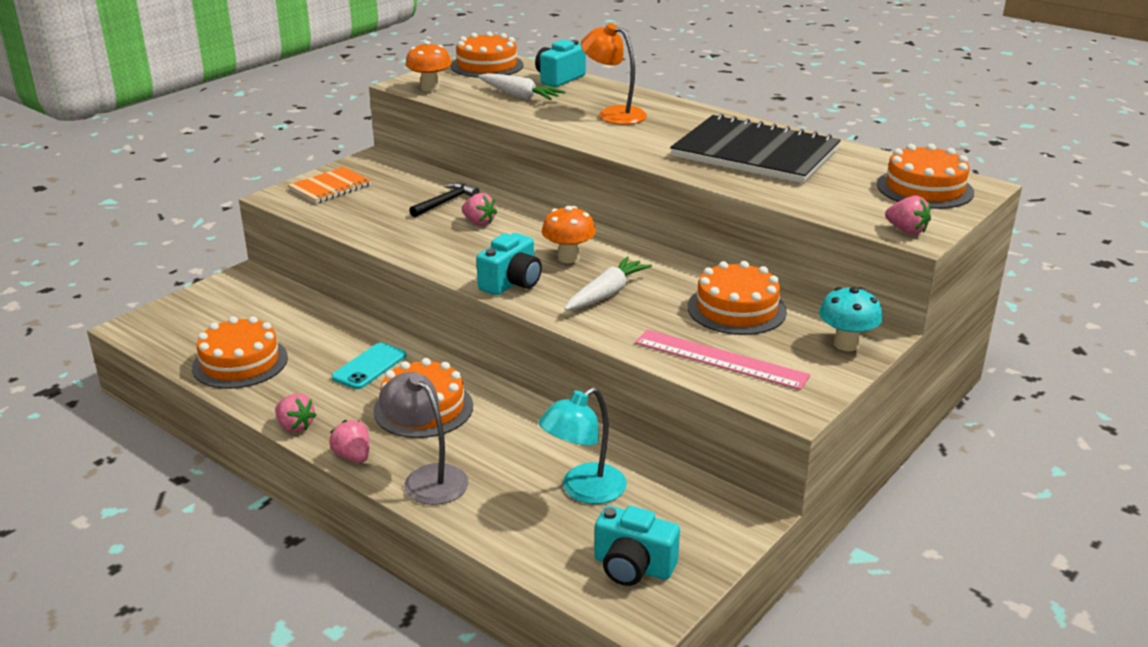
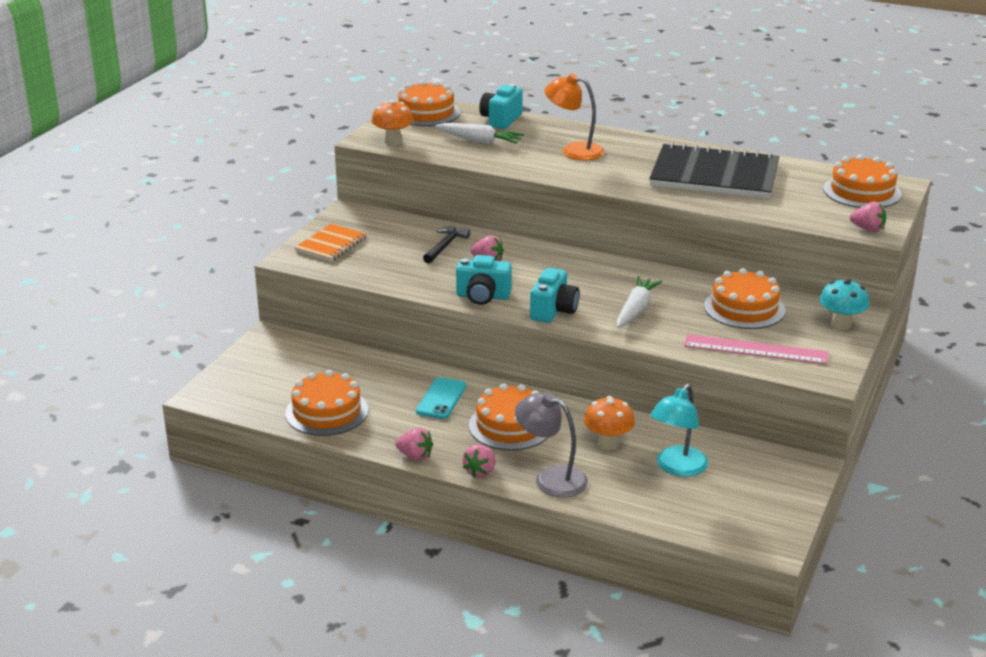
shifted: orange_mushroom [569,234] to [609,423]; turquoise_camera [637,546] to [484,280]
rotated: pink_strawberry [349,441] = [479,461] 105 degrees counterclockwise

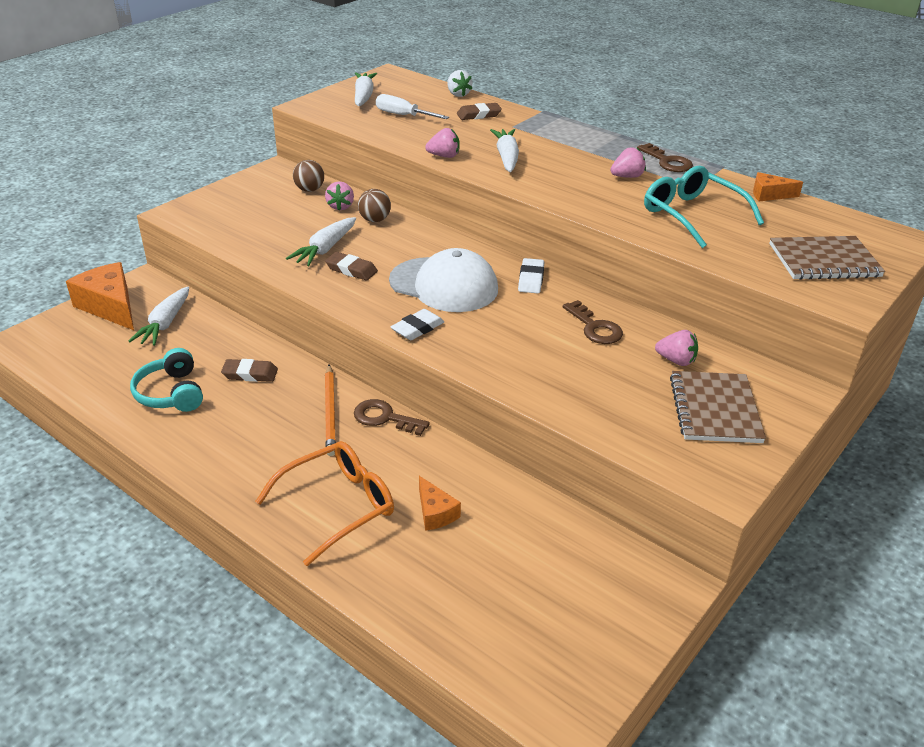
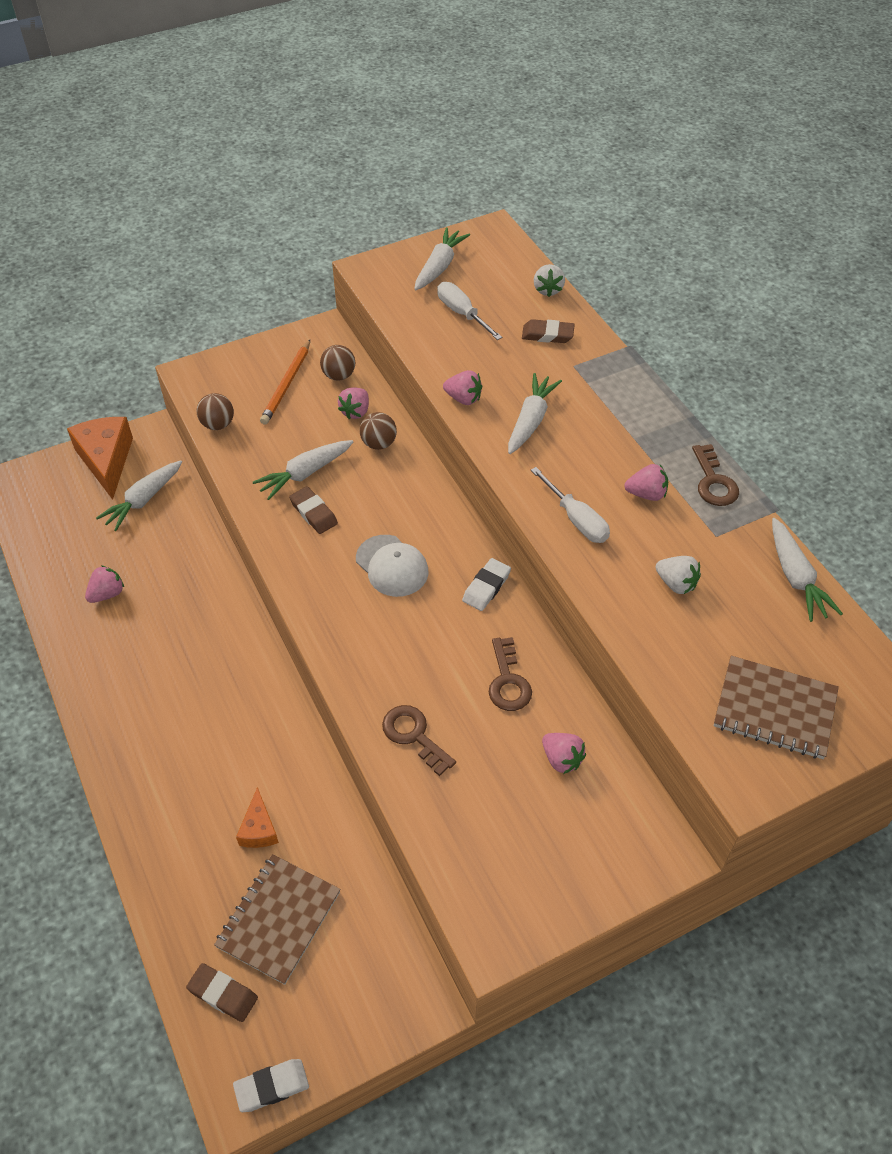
gone: orange_glasses [324,503]
new: brown_ball [215,411]; white_screwdriver [570,505]
shifted: brown_eraser [249,370] to [222,992]; orange_pencil [330,410] to [285,382]; brown_key [392,417] to [419,740]; white_eraser [417,324] to [271,1085]; brown_notebook [718,407] to [277,919]
swapped: turquoise_headphones [166,380] to pink_strawberry [104,584]; turquoise_glasses [704,207] to white_strawberry [678,575]; orange_cheese [778,186] to white_carrot [807,570]
scaled: white_cap [443,280] = [392,566] x0.66

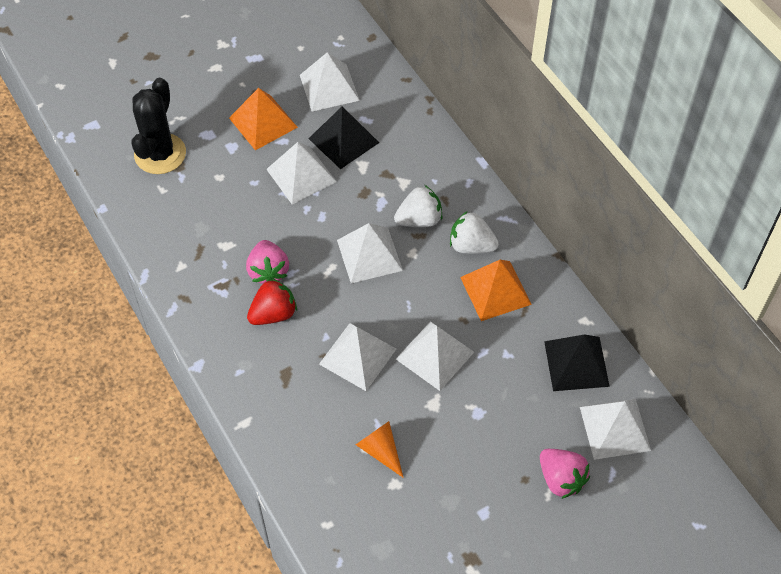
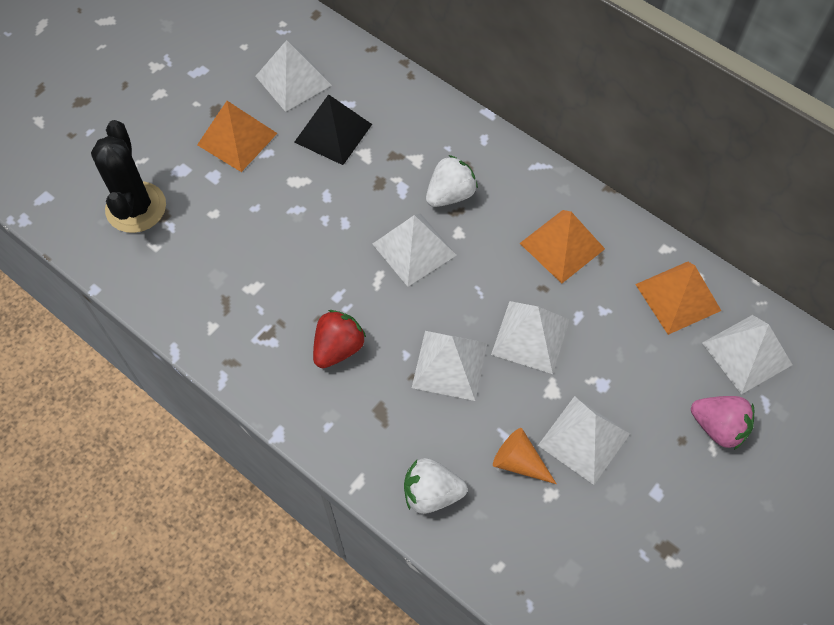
gone: pink_strawberry [267,262]
shifted: white_pyramid [301,173] to [584,440]; white_strawberry [474,232] to [435,486]
repainted: black_pyramid [577,362] to orange_pyramid [678,298]

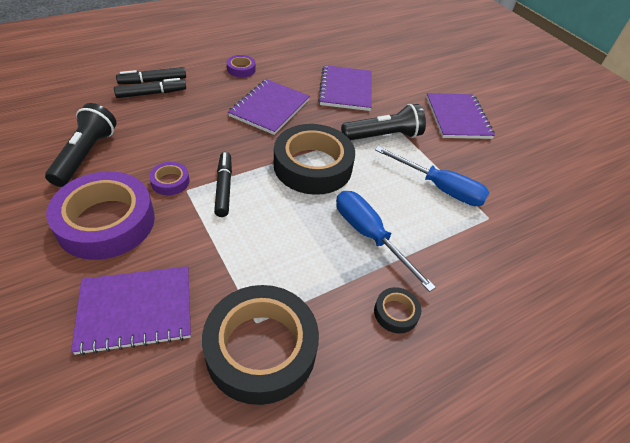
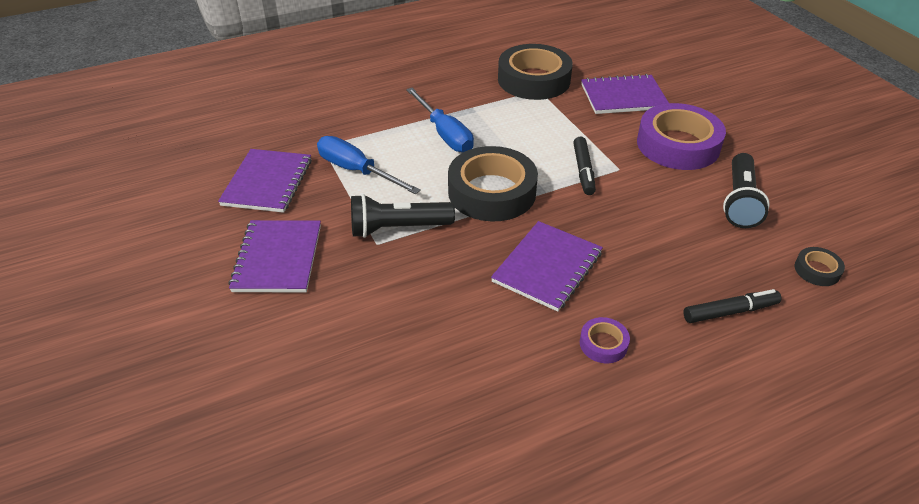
gone: black_marker [150,88]; purple_tape [169,178]
shifted: purple_notebook [345,88] to [265,181]; black_tape [397,310] to [820,266]

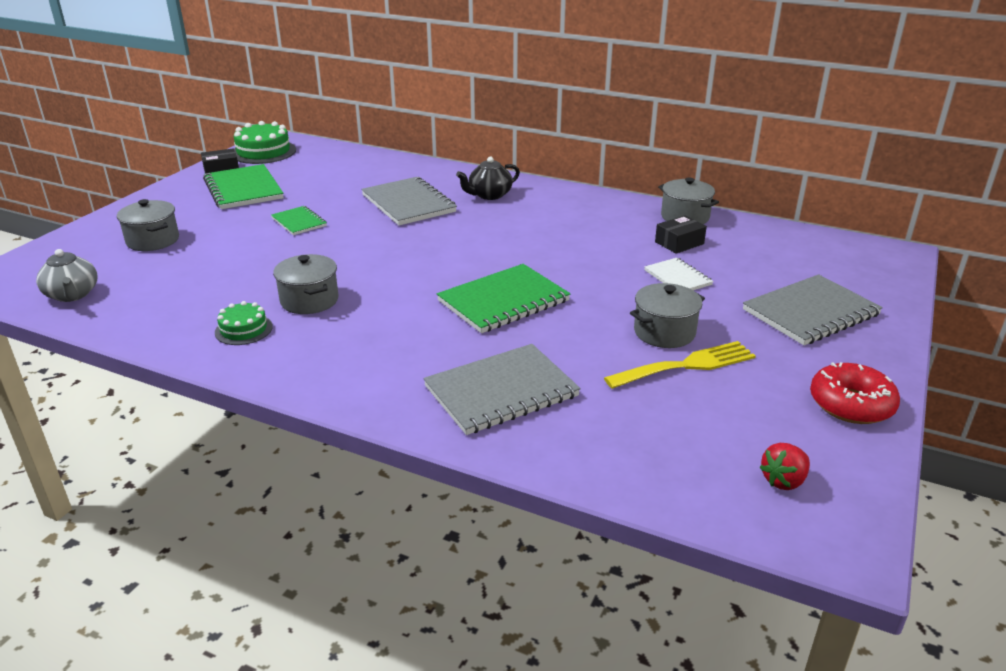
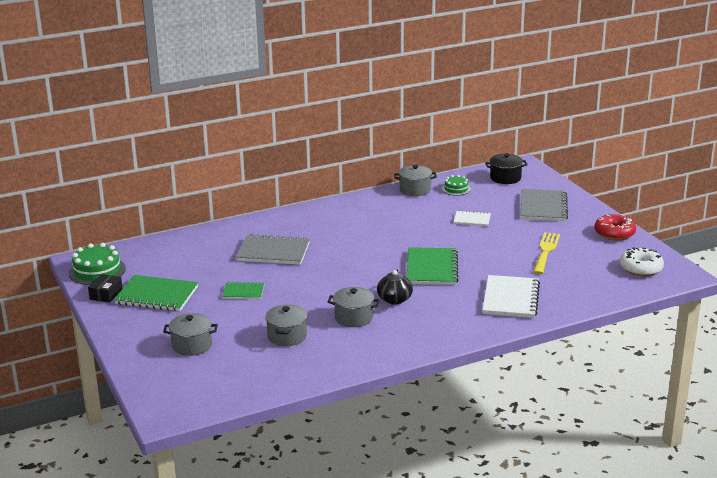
gone: grey_teapot [66,275]; black_box [681,235]
new: black_pot [506,168]
shifted: green_cake [244,323] to [456,185]; black_teapot [488,178] to [395,287]; grey_pot [667,315] to [286,325]
swapped: red_strawberry [784,466] to white_donut [642,261]
repainted: grey_notebook [502,389] to white_notebook [511,296]

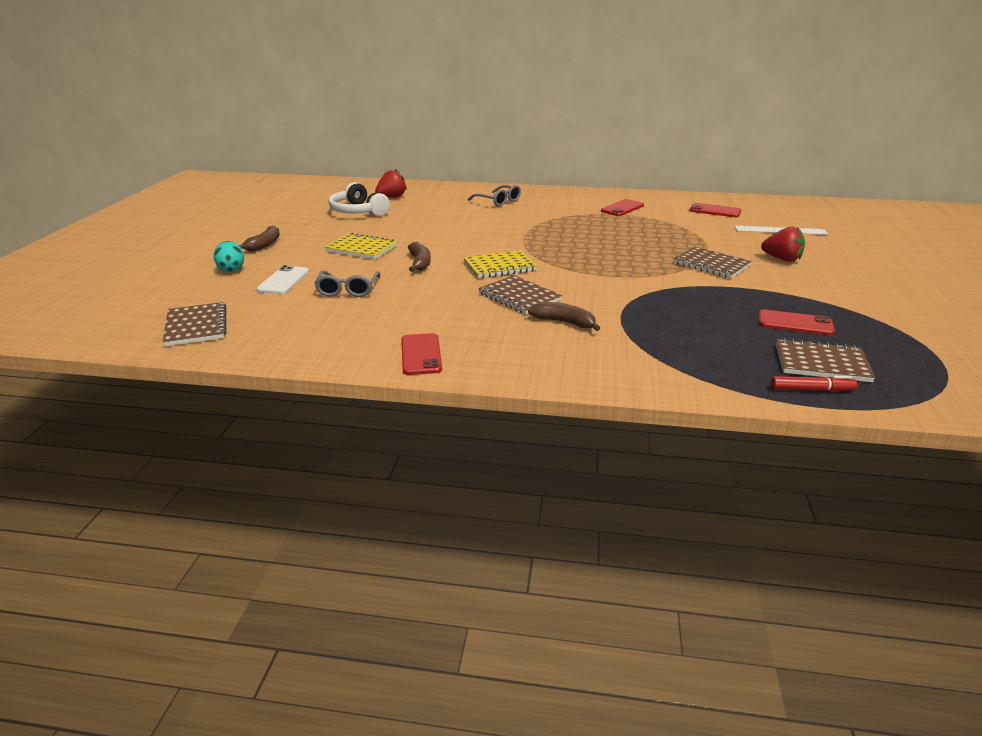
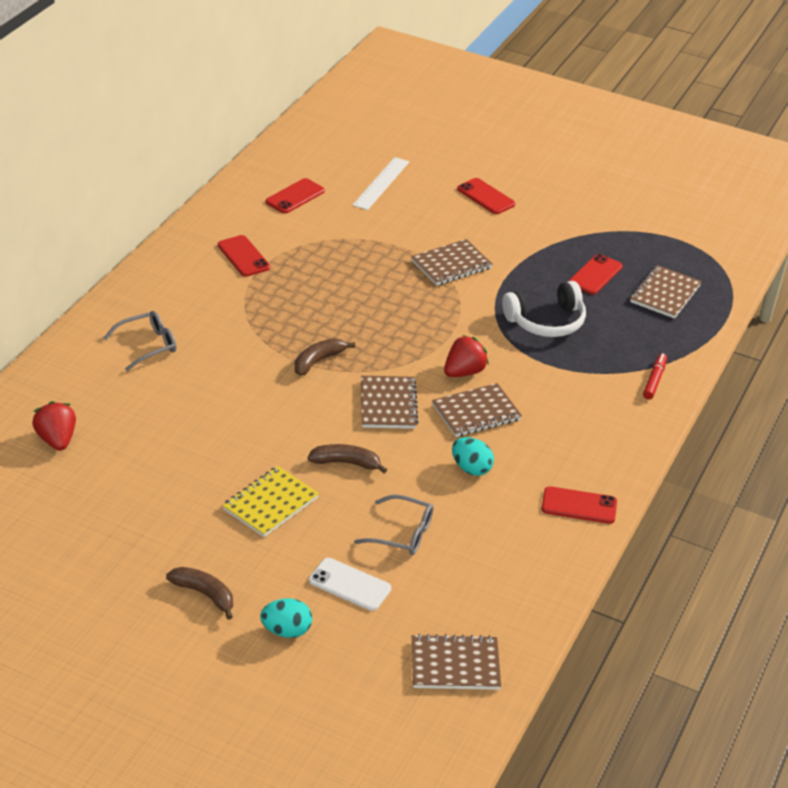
new: turquoise_egg [473,456]; red_phone [486,196]
shifted: white_headphones [359,199] to [544,309]; brown_banana [564,316] to [325,357]; red_strawberry [783,244] to [466,356]; red_marker [814,383] to [655,376]
repainted: yellow_notebook [501,264] to brown_notebook [389,402]

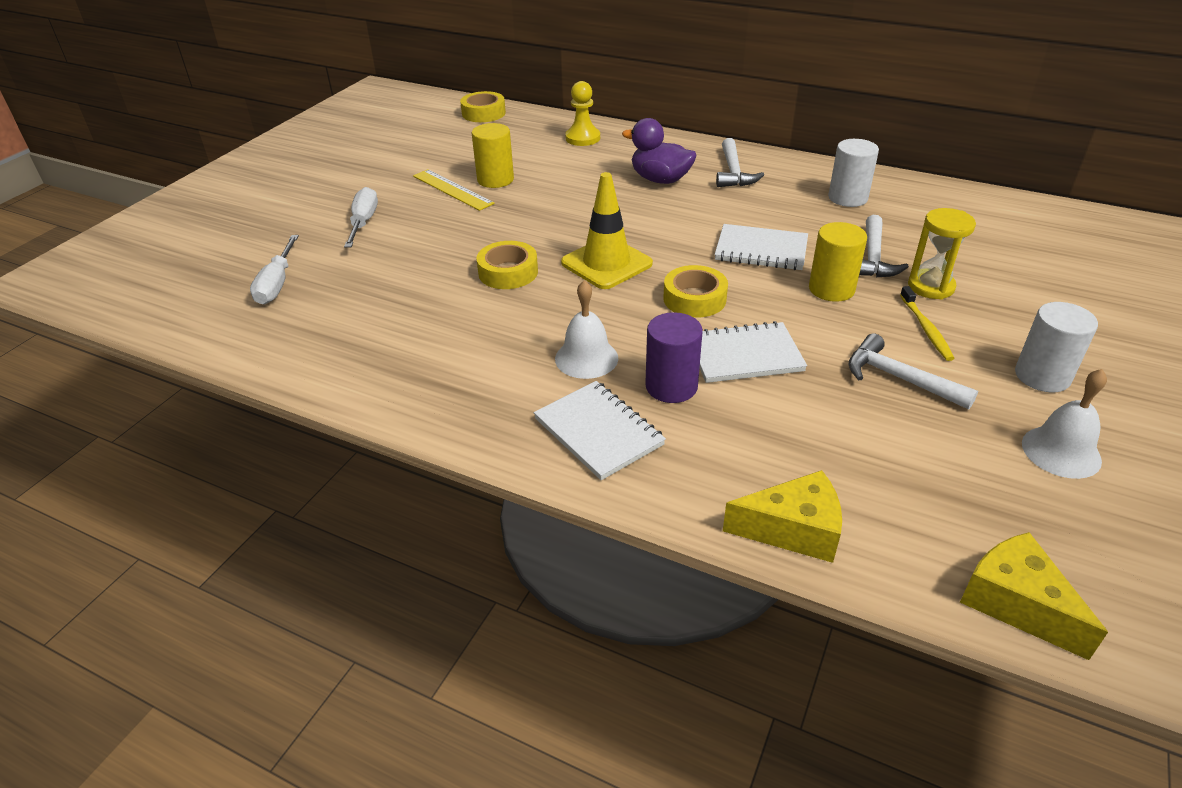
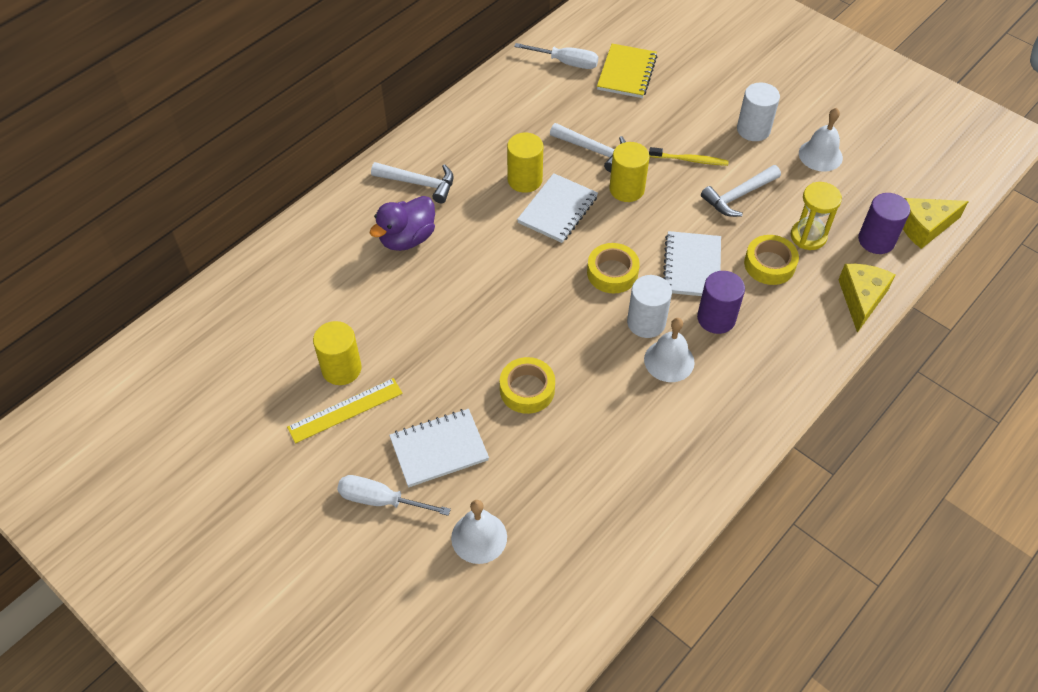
gone: yellow_traffic_cone [607,230]; yellow_pawn [582,113]
new: white_bell [479,532]; yellow_cylinder [525,163]; yellow_notebook [627,71]; purple_cylinder [884,223]
shifted: white_screwdriver [274,269] to [556,56]; yellow_tape [483,106] to [771,260]; white_notebook [600,430] to [439,448]; white_cylinder [853,173] to [649,306]; yellow_hourglass [942,253] to [816,216]

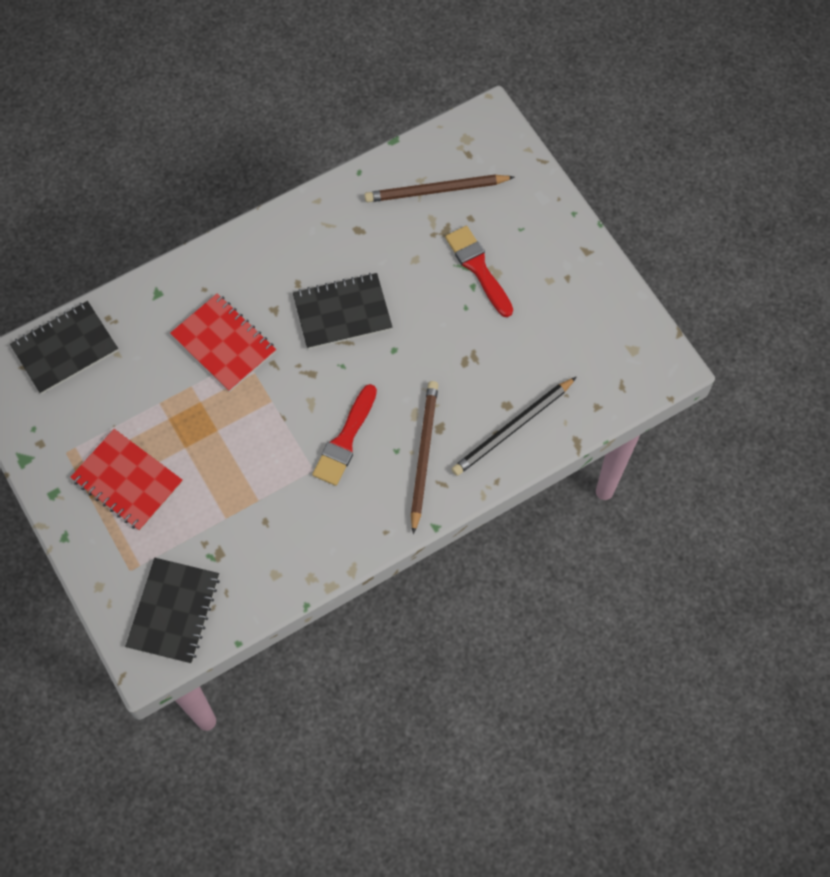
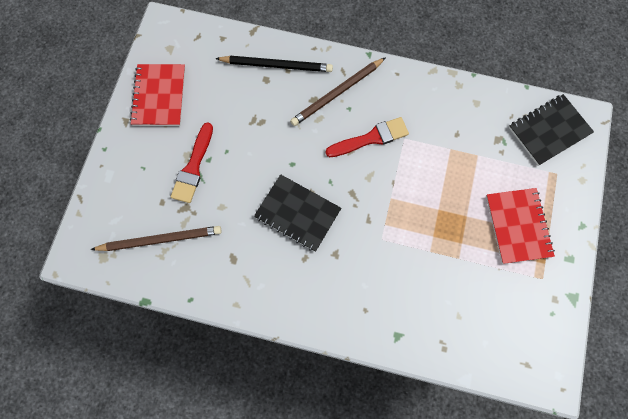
gone: black_notebook [64,347]
shifted: red_notebook [223,342] to [157,95]
rotated: brown_pencil [439,188] = [156,238] 45 degrees counterclockwise

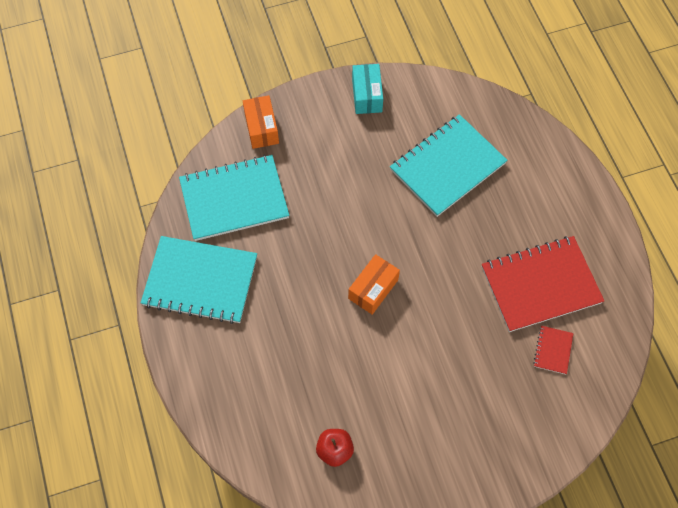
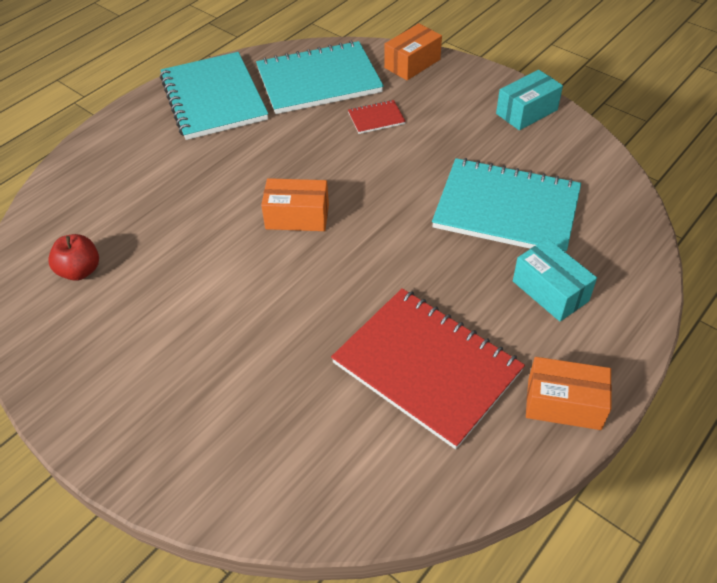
new: turquoise_box [555,279]; orange_box [569,393]
shifted: red_notebook [553,350] to [377,117]
rotated: turquoise_notebook [234,198] = [320,77] 60 degrees counterclockwise

